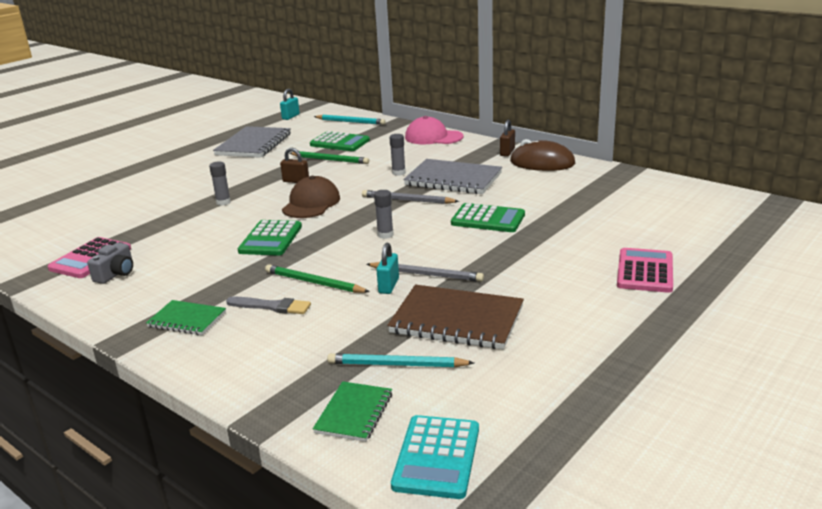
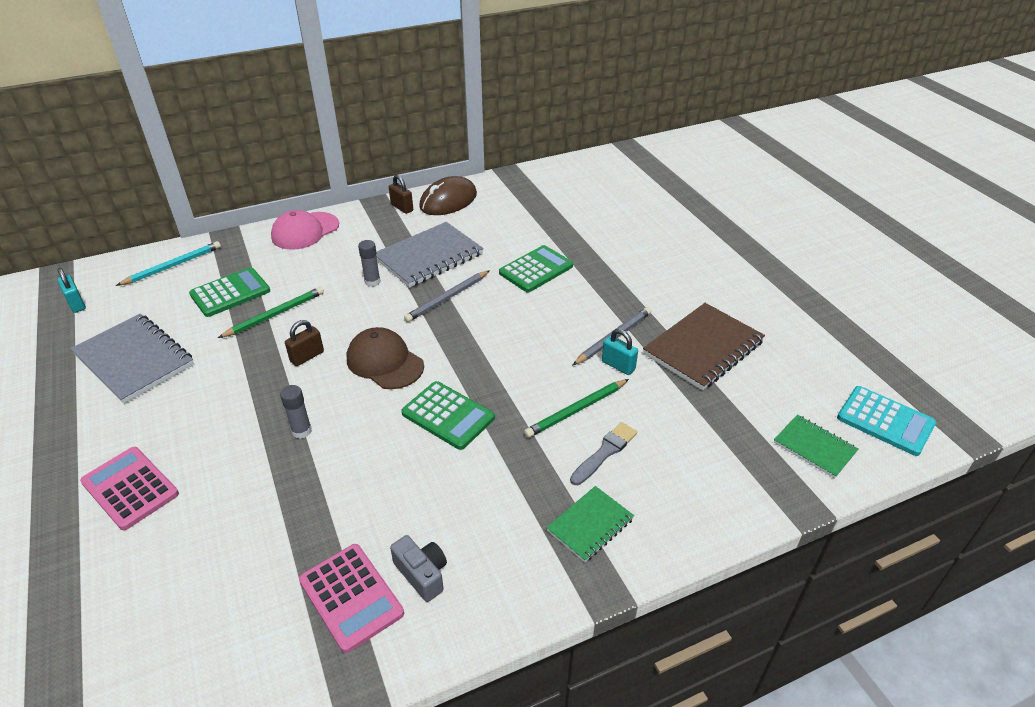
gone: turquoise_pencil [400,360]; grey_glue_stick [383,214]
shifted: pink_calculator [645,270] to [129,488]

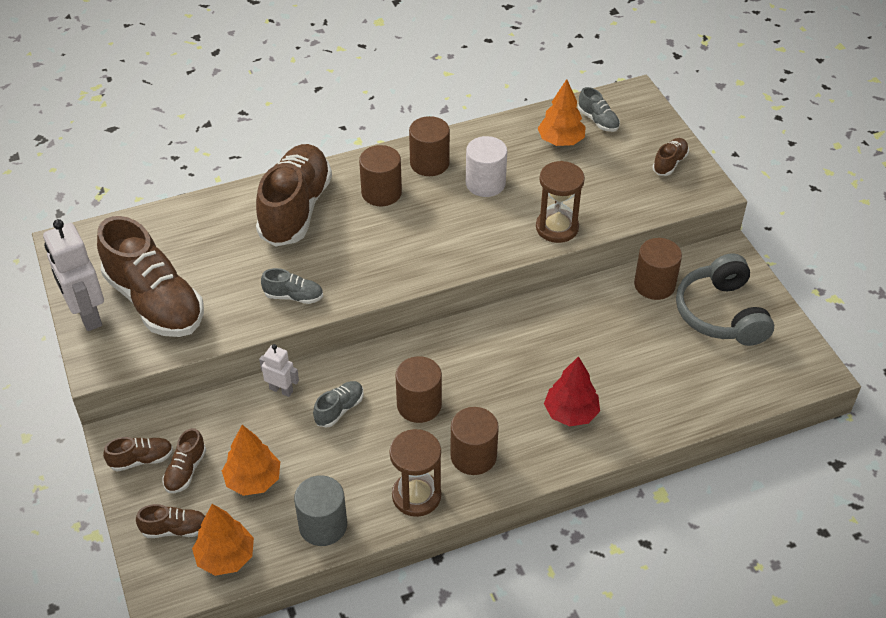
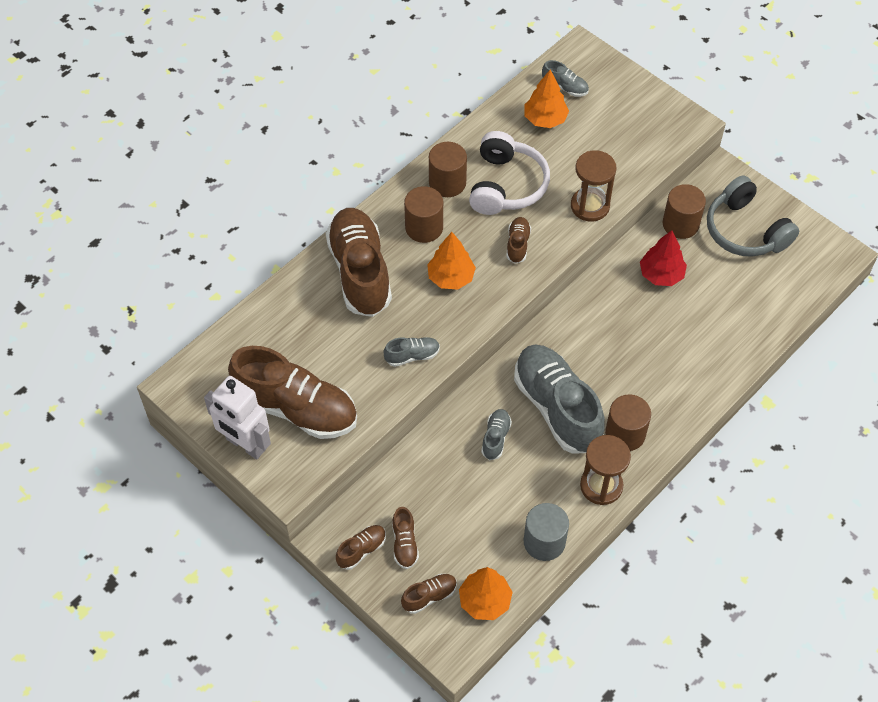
gone: white_robot [279,370]
shifted: orange_tree [251,460] to [451,261]; red_tree [572,391] to [663,258]; brown_shoe [670,157] to [518,240]
swapped: brown_cylinder [419,389] to grey_shoe [559,399]; white_cylinder [486,166] to white_headphones [509,173]

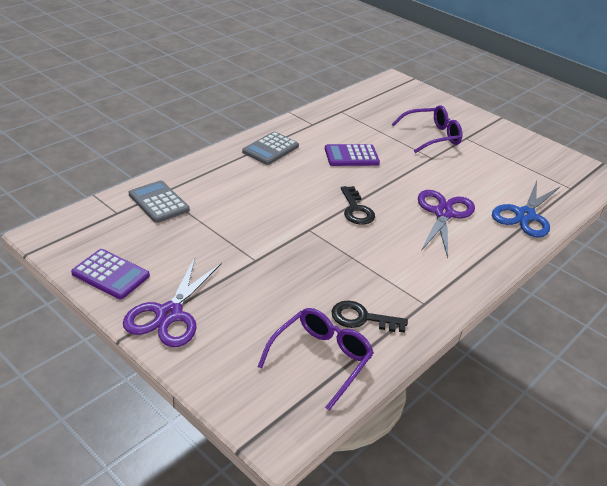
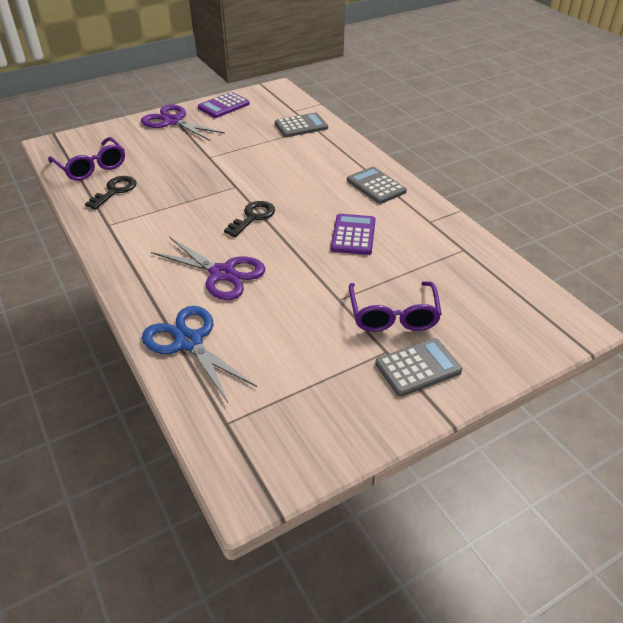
new: grey_calculator [418,367]
rotated: black_key [358,205] = [249,219] 120 degrees clockwise

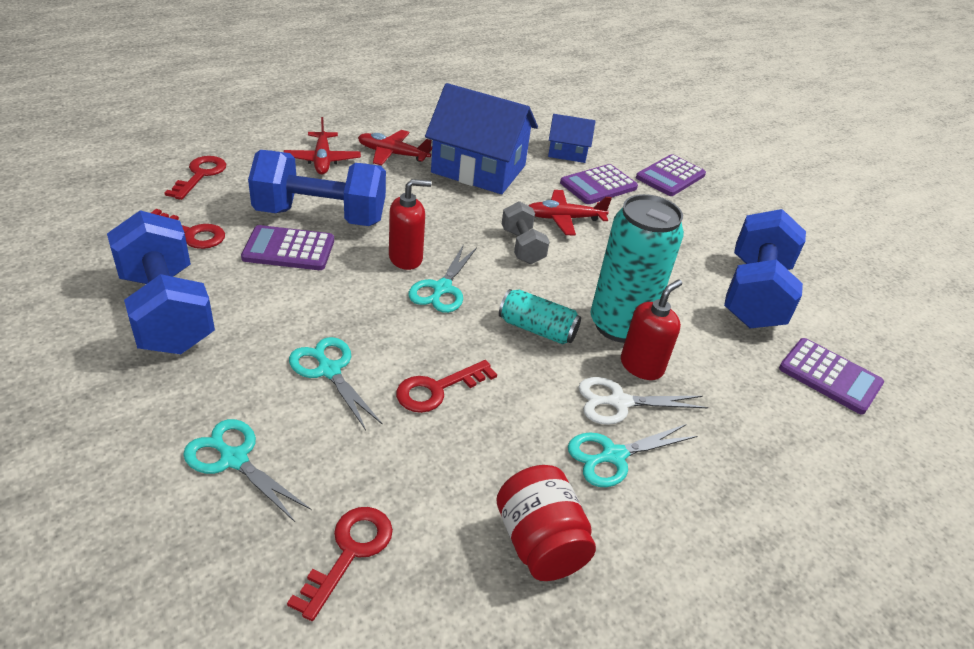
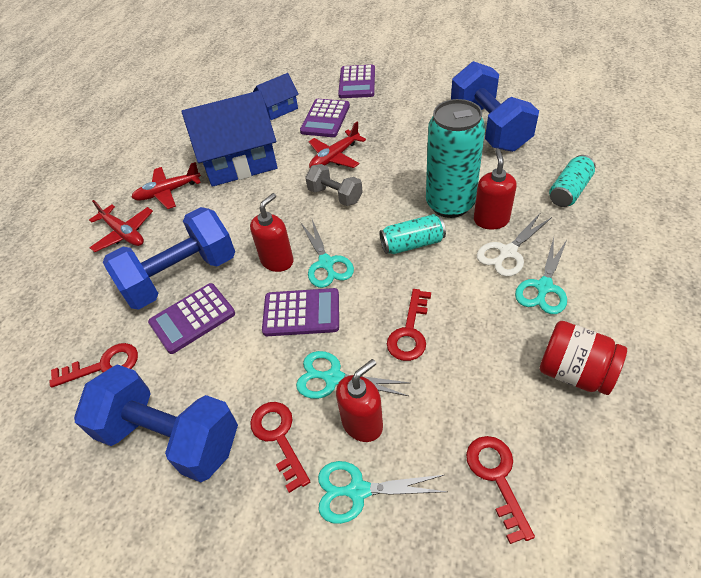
new: red_soap_dispenser [359,400]; turquoise_can [572,181]
shifted: red_key [195,178] to [280,447]; purple_calculator [831,376] to [300,312]

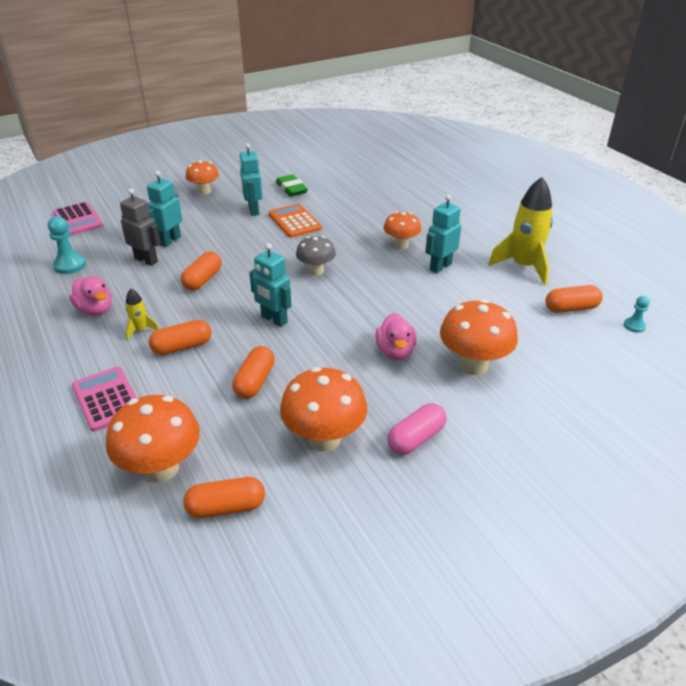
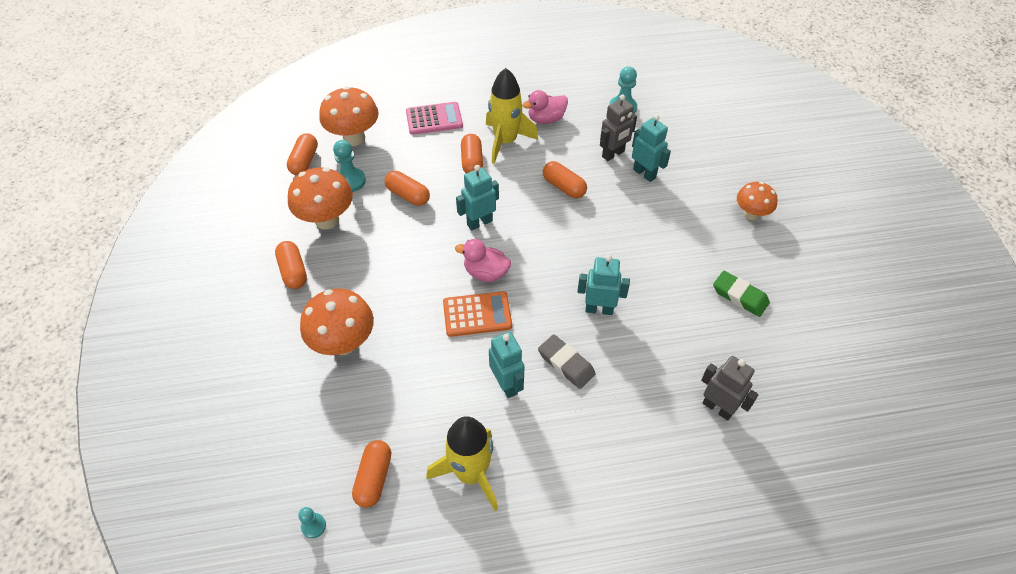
gone: pink_calculator [78,218]; grey_mushroom [316,256]
new: turquoise_pawn [349,166]; grey_robot [730,388]
shifted: turquoise_robot [250,179] to [604,285]; orange_calculator [295,221] to [477,314]; pink_duck [396,336] to [483,260]
swapped: orange_mushroom [402,230] to grey_eraser [567,361]
repainted: pink_capsule [417,429] to orange_capsule [291,265]
rotated: green_eraser [292,185] = [741,294] 45 degrees clockwise
scaled: yellow_rocket [142,314] = [512,116] x2.15

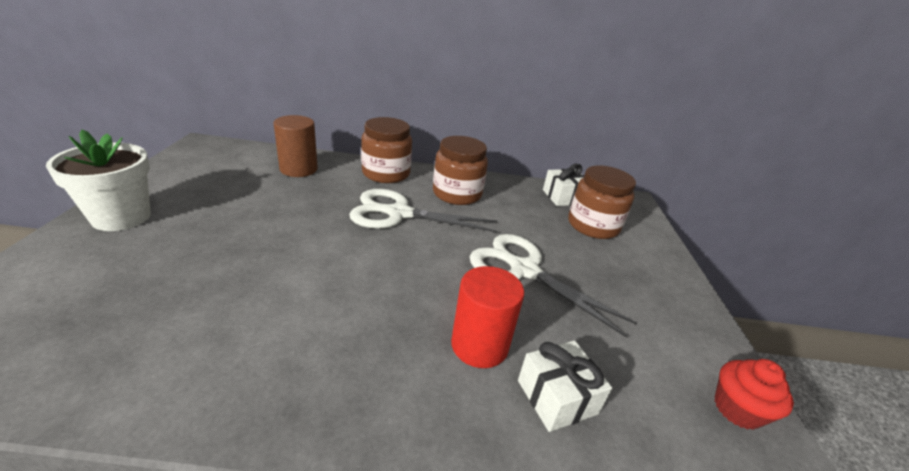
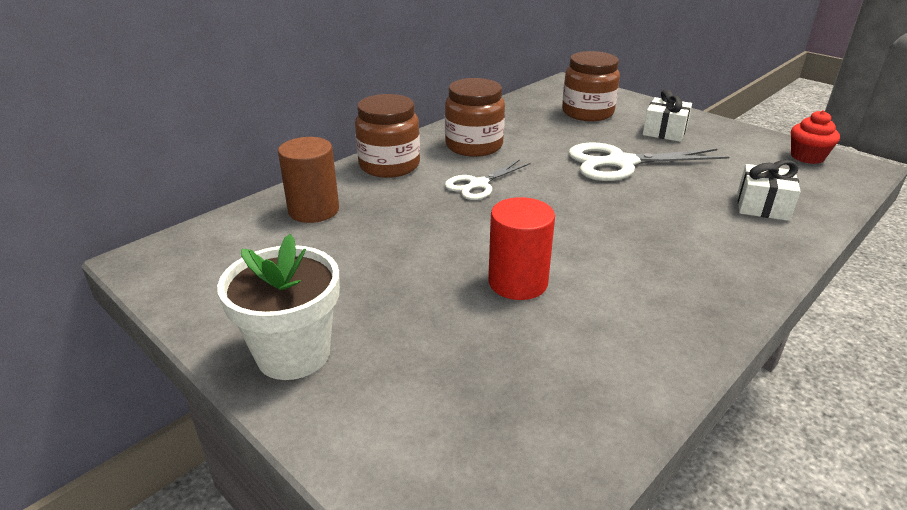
shifted: red_cylinder [487,317] to [521,248]; white_gift [563,185] to [667,115]
scaled: white_scissors [423,210] = [488,179] x0.61

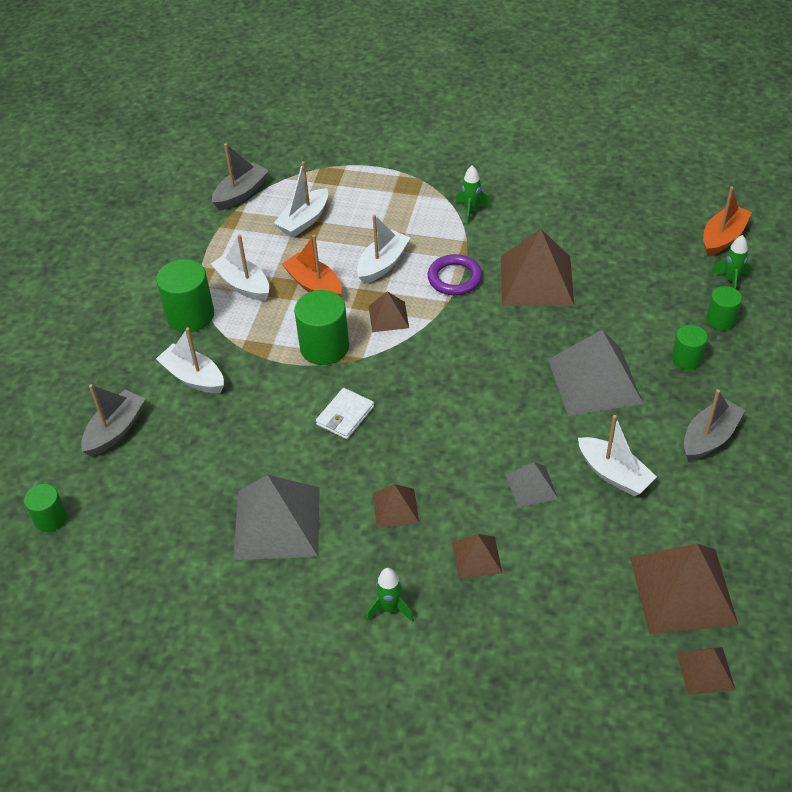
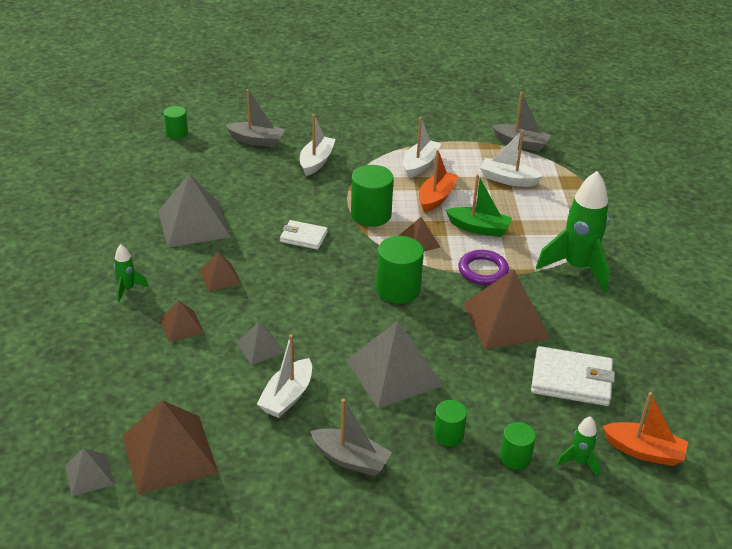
new: white_wallet [573,376]
shifted: green_cylinder [185,295] to [400,270]
repainted: white_boat [383,249] to green_boat [479,205]; brown_pyramid [706,671] to grey_pyramid [89,472]
scaled: green_rocket [473,194] = [572,231] x2.12

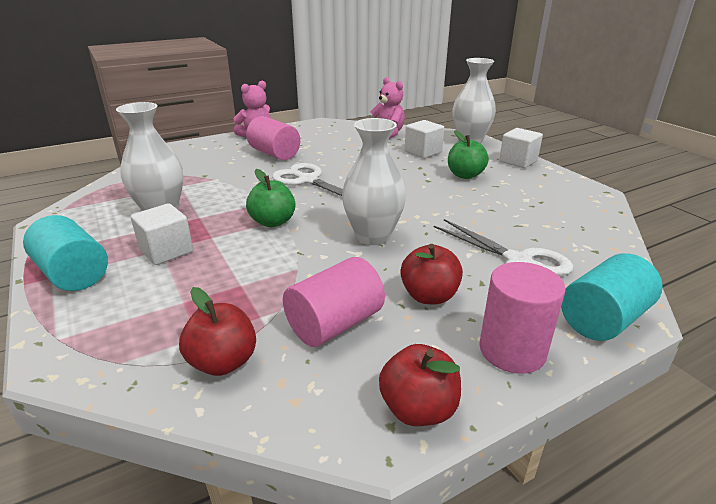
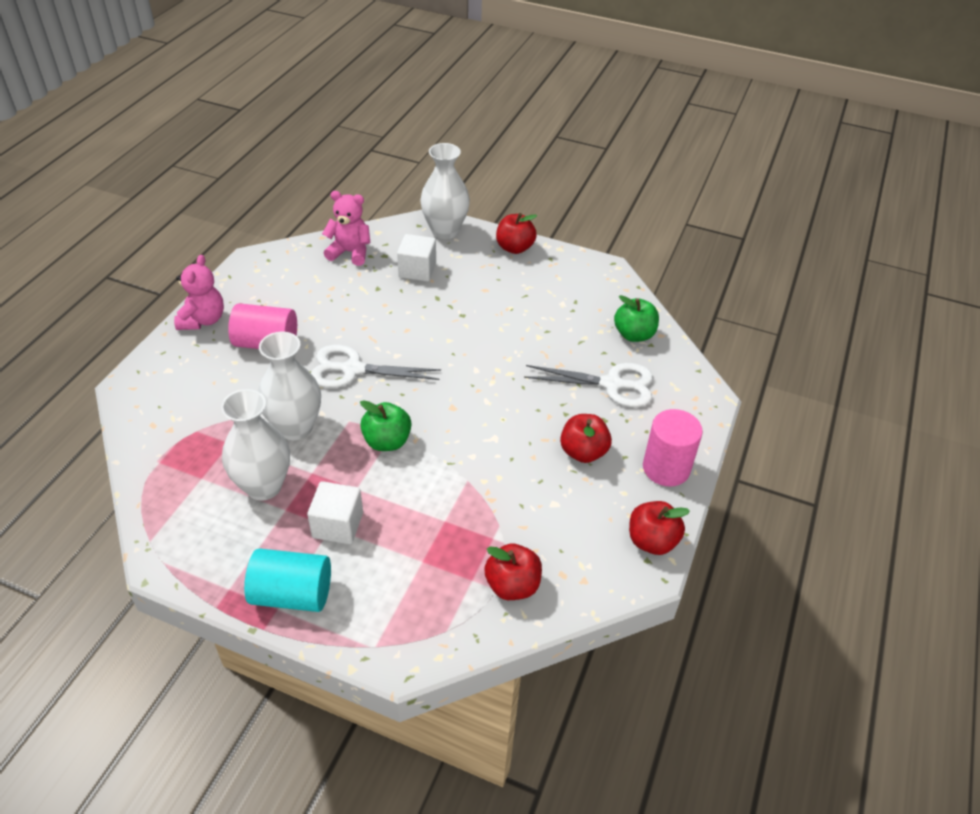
gone: pink_cylinder [334,302]; turquoise_cylinder [611,297]
shifted: white_vase [374,181] to [289,386]; green_apple [468,154] to [636,318]
swapped: white_cube [521,148] to red_apple [516,233]

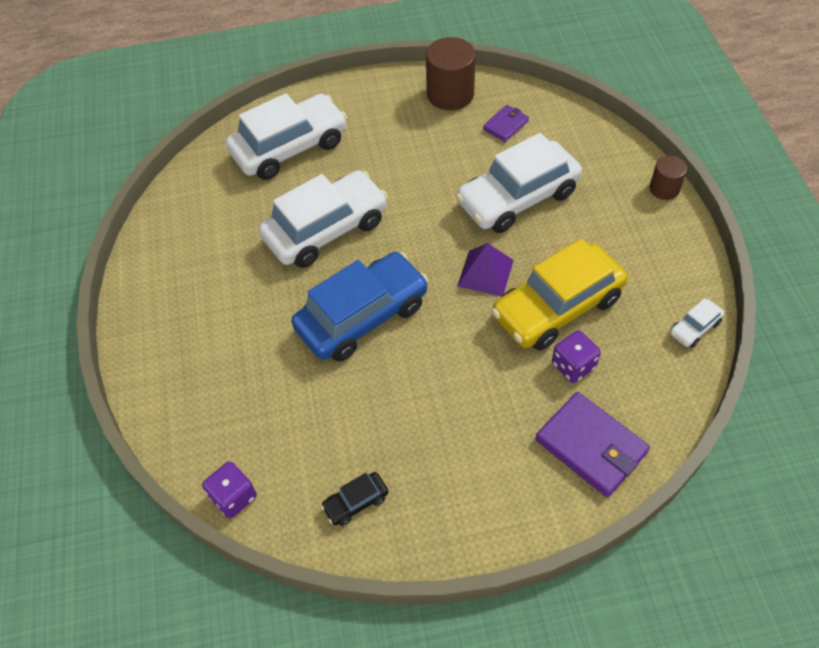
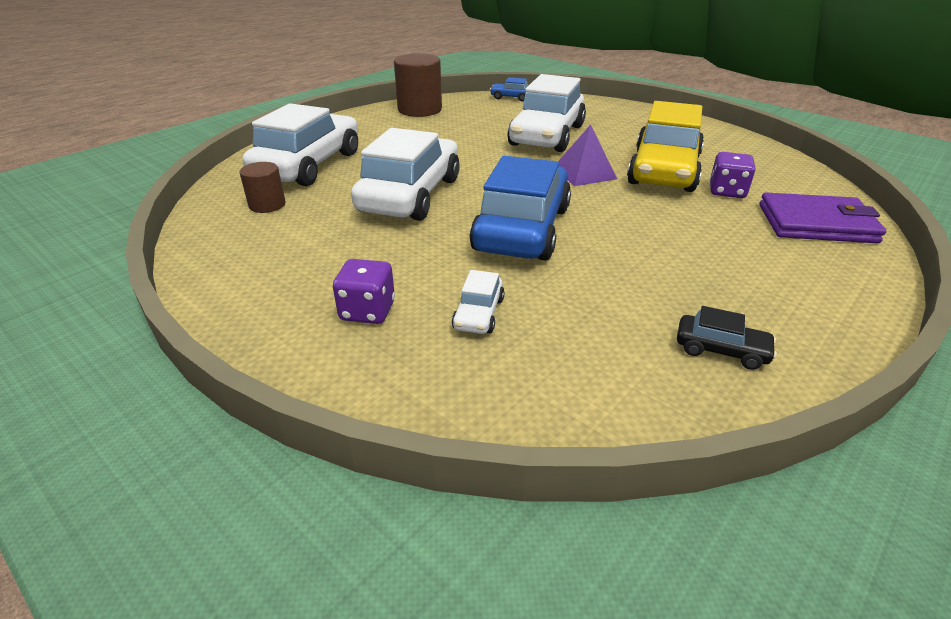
gone: purple_wallet [506,123]
new: blue_car [509,89]
shifted: purple_dice [229,489] to [364,291]; brown_cylinder [668,178] to [263,187]; white_car [697,322] to [478,302]
rotated: black_car [354,499] = [727,338] 90 degrees counterclockwise

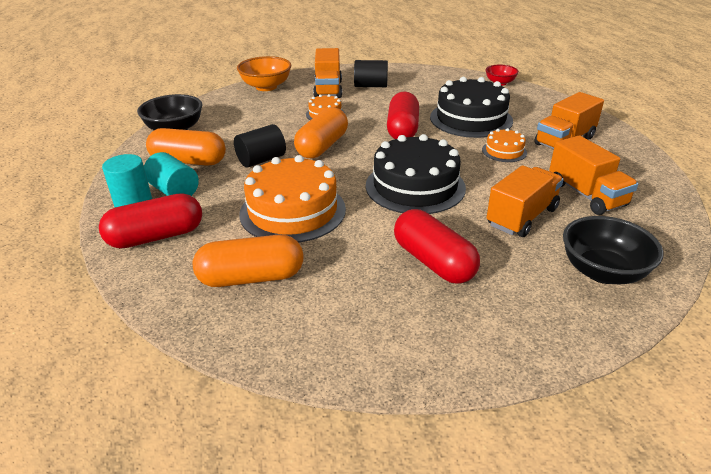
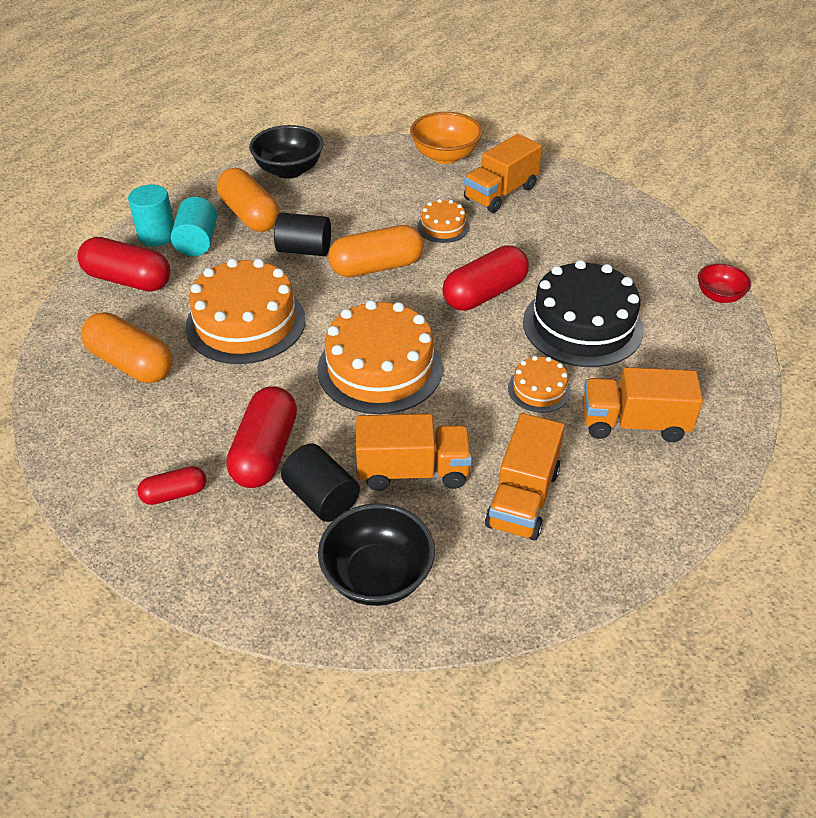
new: red_capsule [171,485]
shifted: black_cylinder [371,73] to [320,483]
repainted: black_cake [416,174] to orange_cake [380,357]

